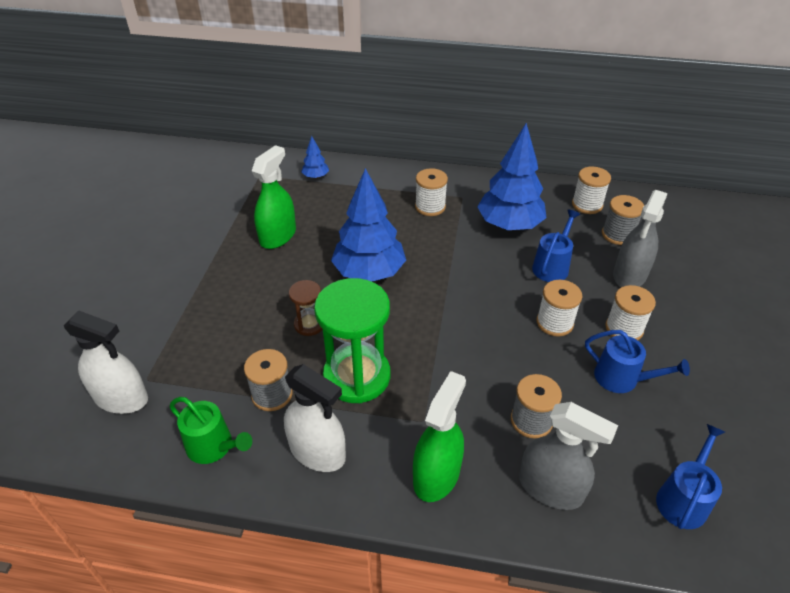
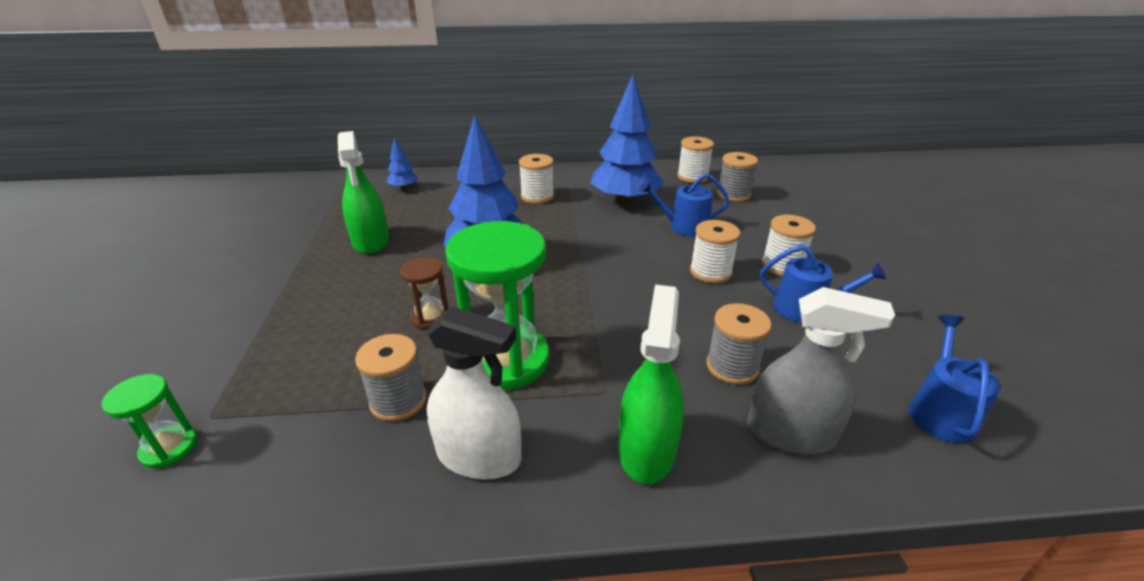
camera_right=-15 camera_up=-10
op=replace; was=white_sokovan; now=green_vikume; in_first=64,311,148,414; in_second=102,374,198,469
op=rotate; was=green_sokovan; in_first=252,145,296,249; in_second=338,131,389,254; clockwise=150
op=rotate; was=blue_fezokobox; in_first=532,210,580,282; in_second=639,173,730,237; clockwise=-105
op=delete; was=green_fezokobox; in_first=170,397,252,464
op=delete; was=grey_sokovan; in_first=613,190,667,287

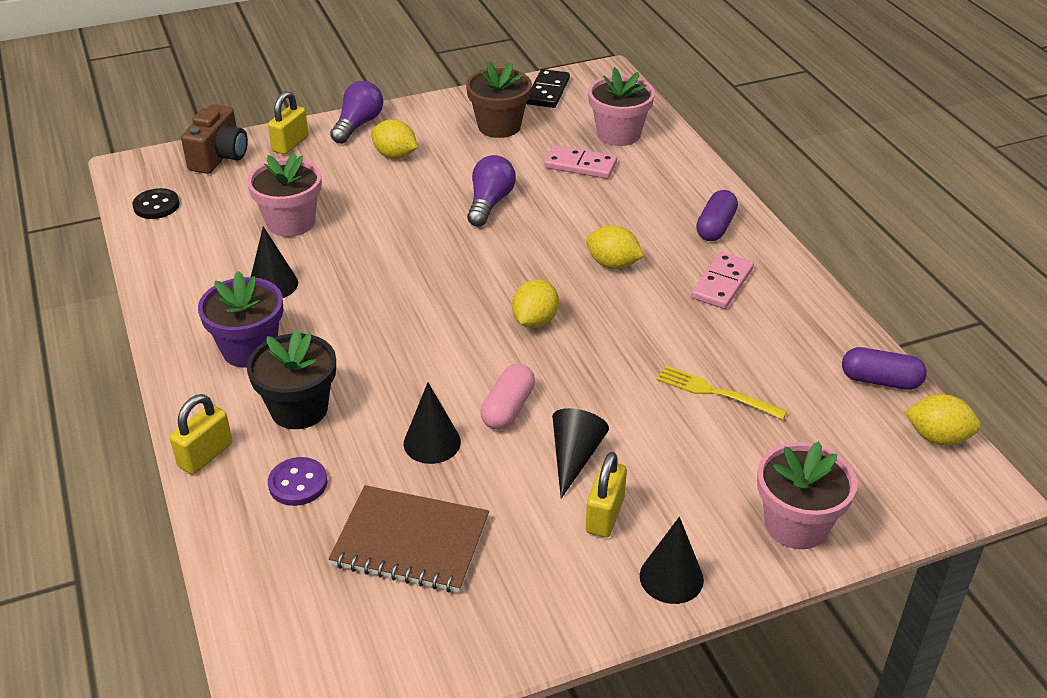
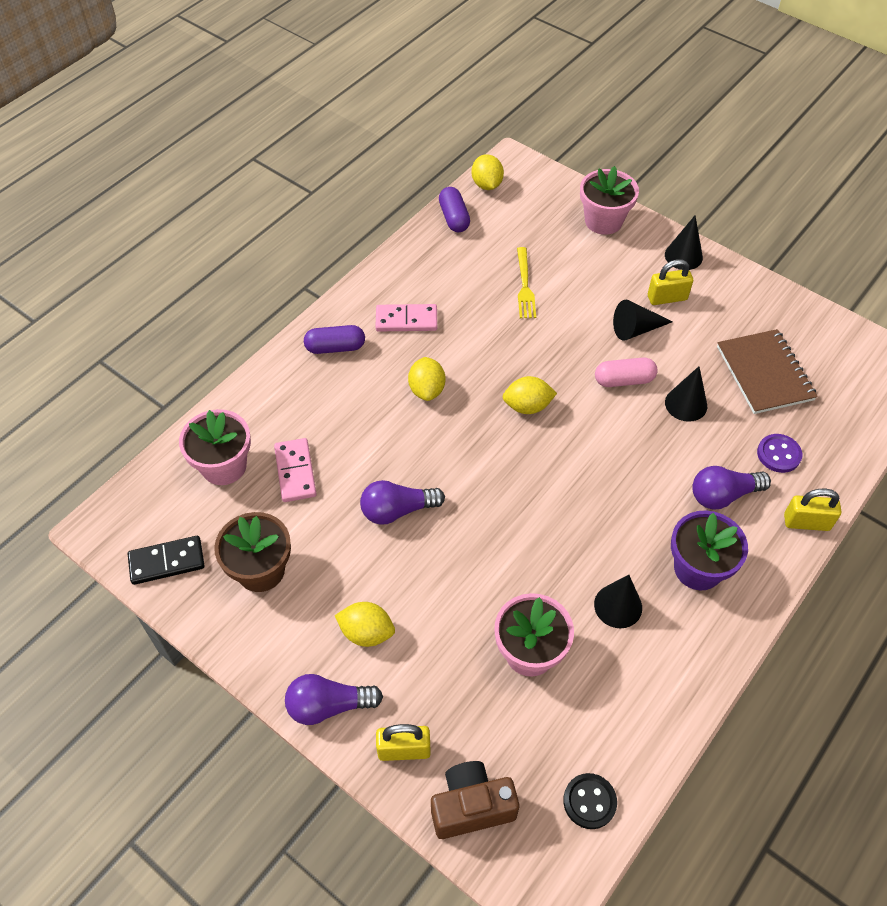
camera_right=-120 camera_up=15
op=rotate; was=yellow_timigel; in_first=371,119,418,159; in_second=335,602,395,647; clockwise=-75
op=replace; was=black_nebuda; now=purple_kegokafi; in_first=247,329,336,429; in_second=692,466,771,509

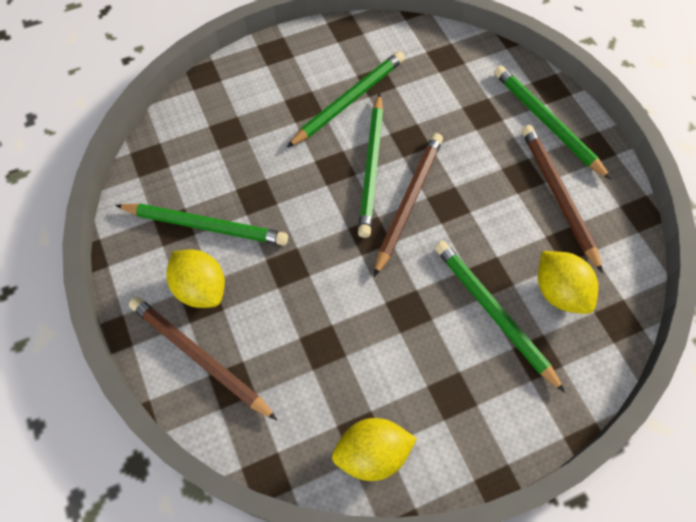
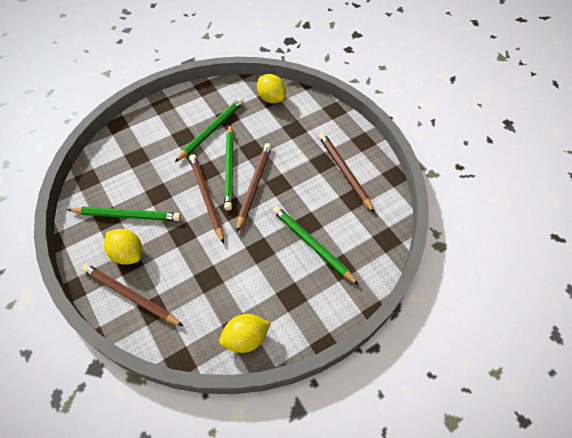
camera_right=-10 camera_up=-5
op=insert; now=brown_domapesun; in_second=189,154,224,244
op=move; was=yellow_timigel; in_first=538,251,598,314; in_second=257,74,286,104
op=delete; was=green_domapesun; in_first=494,66,612,180

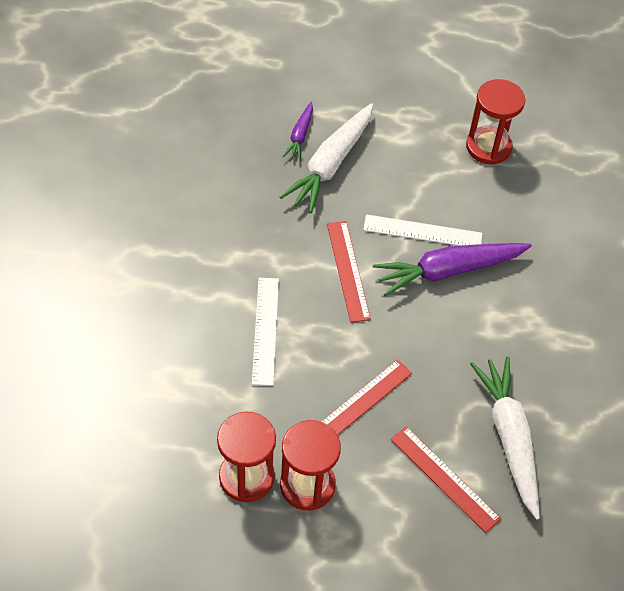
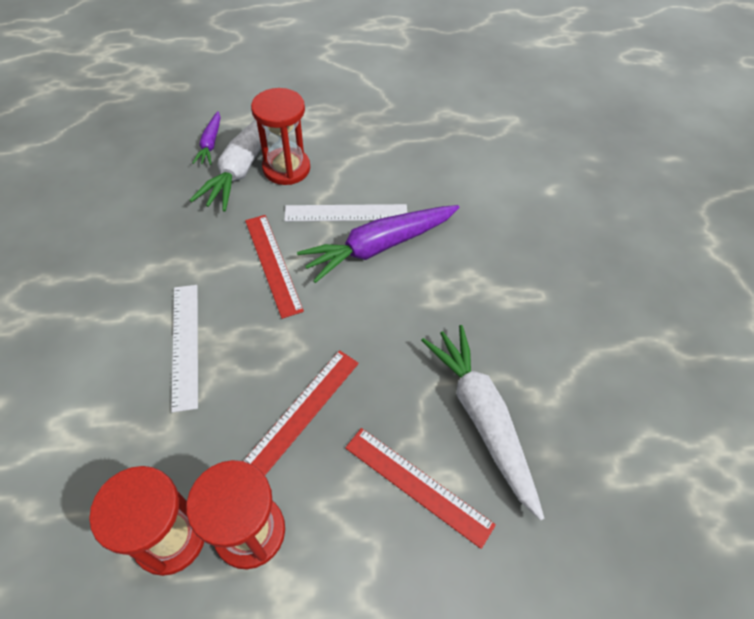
camera_right=-10 camera_up=0
op=move; was=red_vikume; in_first=466,79,525,165; in_second=251,88,310,185

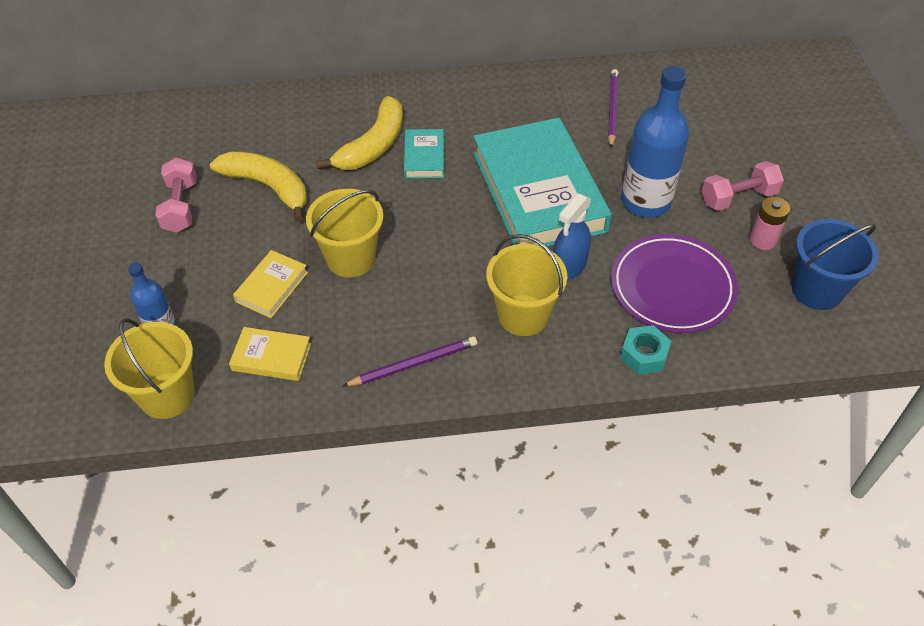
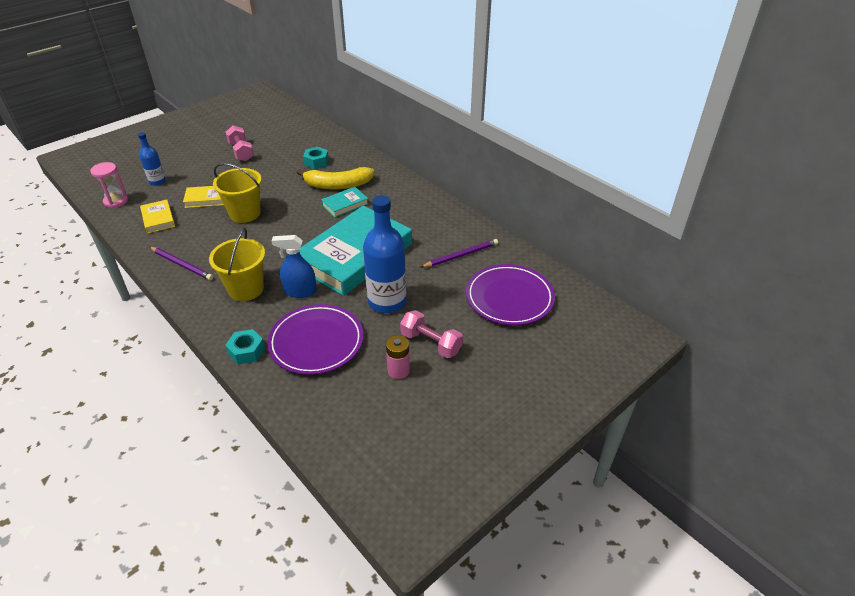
camera_right=55 camera_up=-10
op=replace; was=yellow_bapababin; now=pink_vikume; in_first=104,318,195,419; in_second=90,162,128,208
op=rotate; was=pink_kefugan; in_first=155,158,197,233; in_second=226,125,254,161; clockwise=-75
op=insert; now=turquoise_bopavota; in_second=303,147,329,169
op=insert; now=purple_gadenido; in_second=466,264,555,325
op=delete; was=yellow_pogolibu; in_first=210,151,307,222
op=delete; was=blue_bapababin; in_first=792,219,879,310

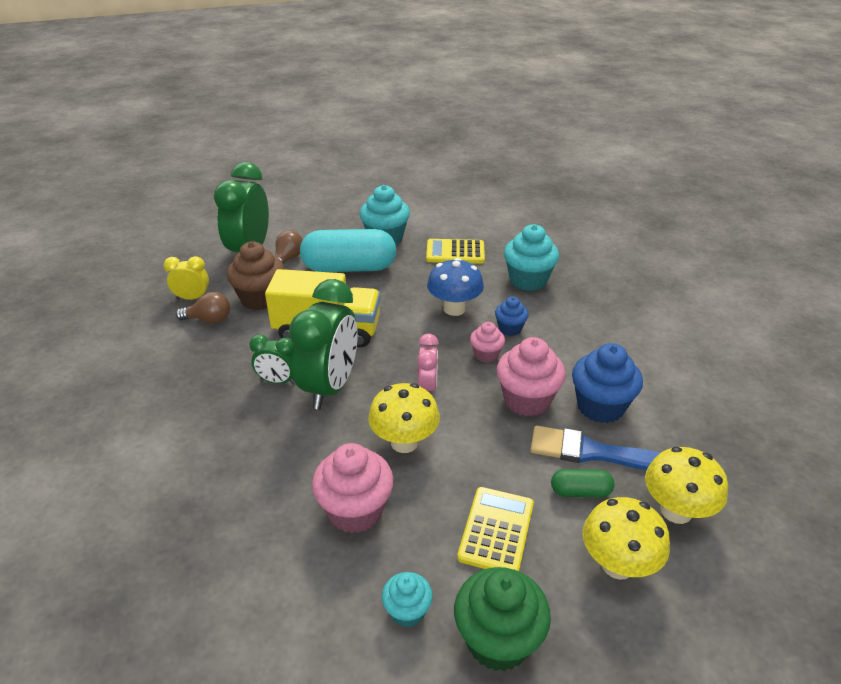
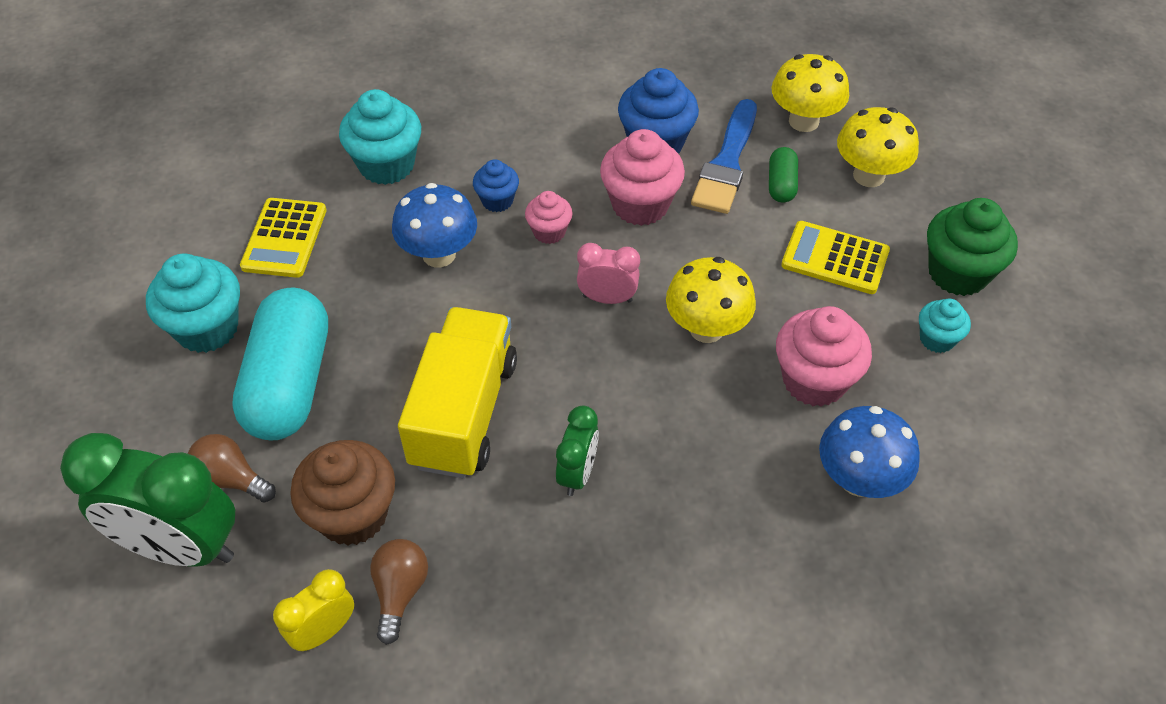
camera_right=-85 camera_up=15
op=rotate; was=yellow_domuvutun; in_first=164,256,209,300; in_second=273,569,354,651; clockwise=45
op=insert; now=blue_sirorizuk; in_second=819,406,920,498
op=delete; was=green_domuvutun; in_first=289,279,358,409

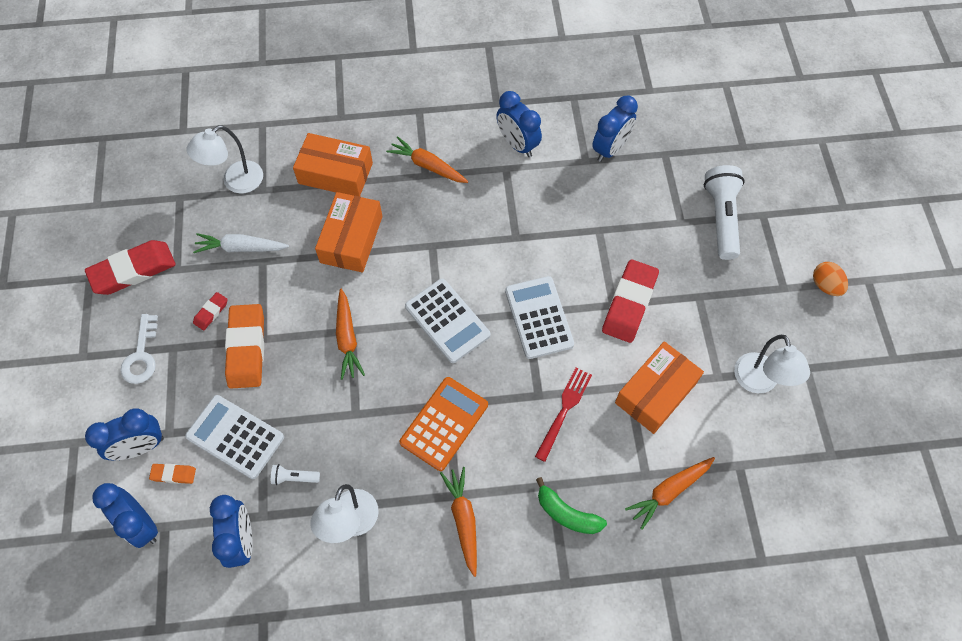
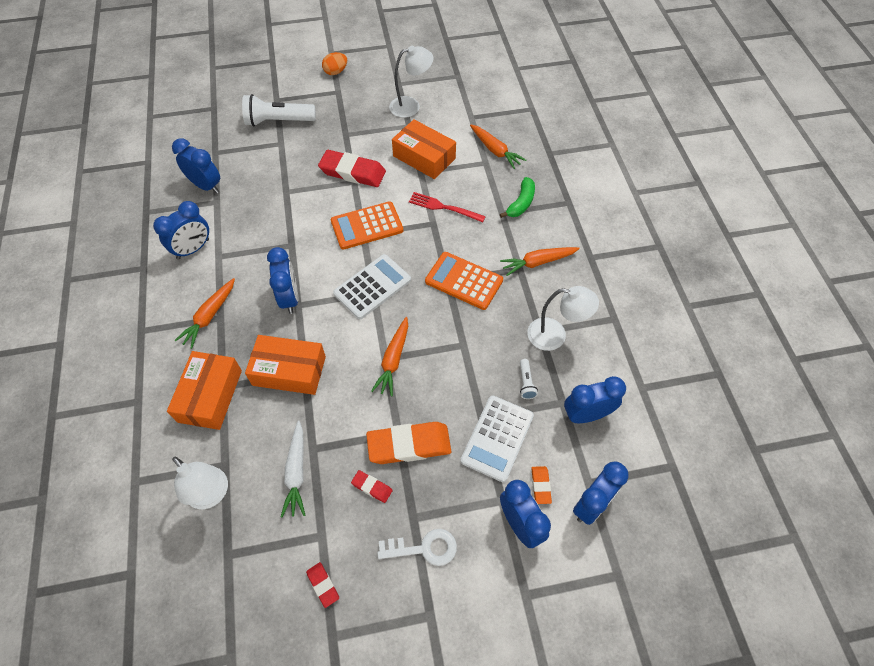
camera_right=-95 camera_up=-5
op=insert; now=blue_domuvutun; in_second=267,247,299,314
op=resize; was=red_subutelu; in_first=85,240,176,295; in_second=306,562,339,608; ratio=0.47
op=recolor; was=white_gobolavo; now=orange_gobolavo; in_first=505,276,574,359; in_second=331,201,403,250
op=rotate; was=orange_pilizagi; in_first=336,289,365,380; in_second=371,317,408,396; clockwise=120

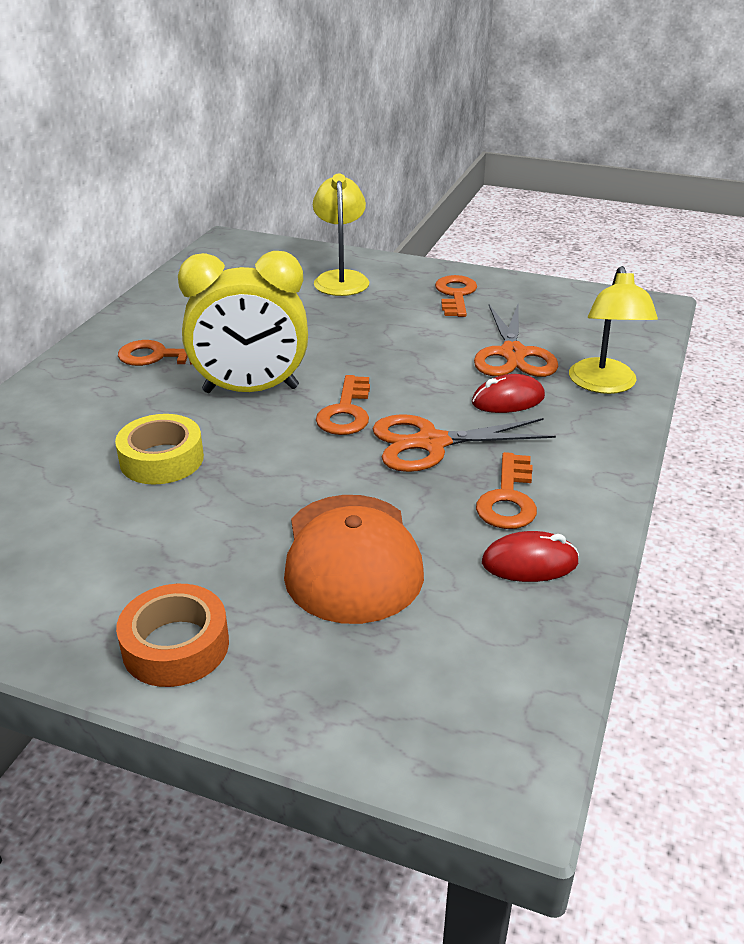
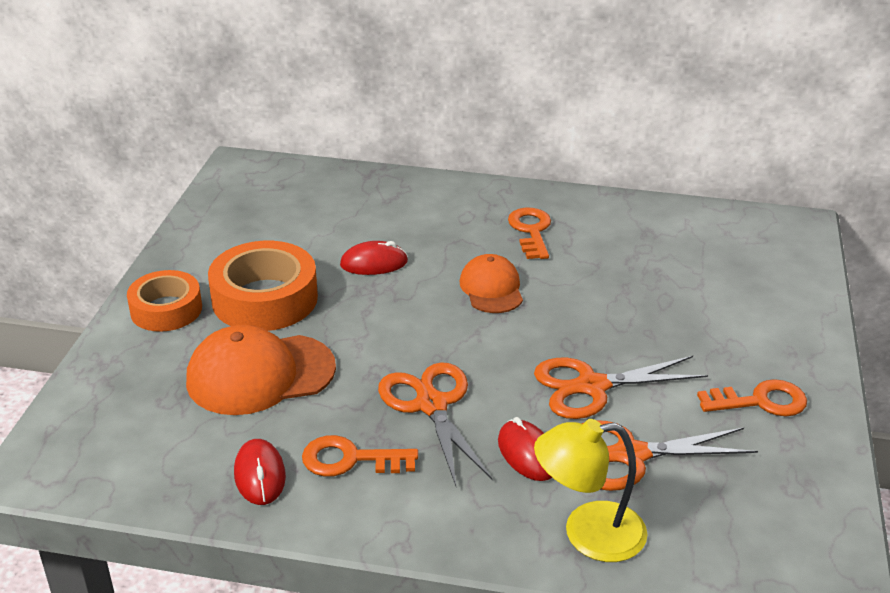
camera_right=80 camera_up=0
op=insert; now=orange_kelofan; in_second=208,241,318,331
op=replace; was=yellow_kelofan; now=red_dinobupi; in_first=115,414,204,484; in_second=340,241,408,275
op=replace; was=yellow_domuvutun; now=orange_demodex; in_first=178,251,308,393; in_second=460,254,523,313
op=insert; now=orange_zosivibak; in_second=534,356,708,419
op=delete; was=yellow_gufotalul; in_first=313,174,369,296
op=delete; was=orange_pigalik; in_first=316,375,370,435

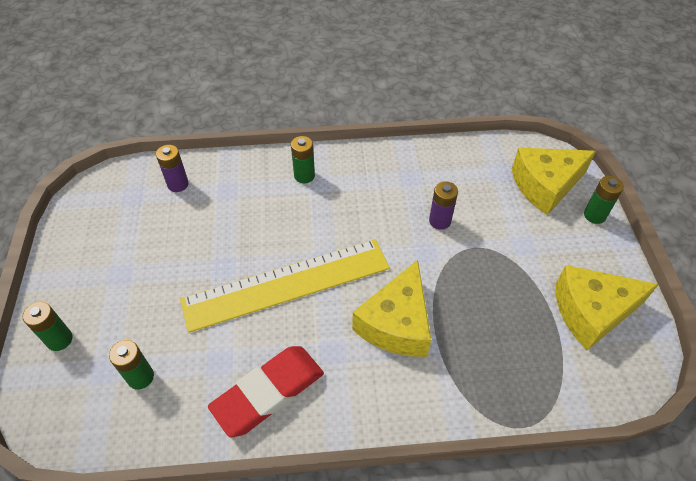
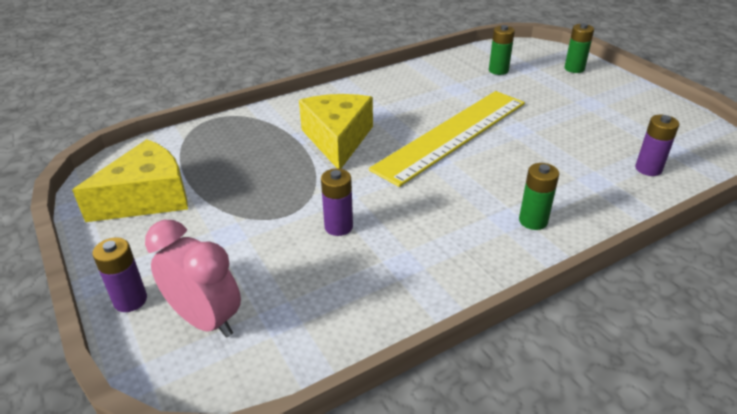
camera_right=155 camera_up=-15
op=recolor; was=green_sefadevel; now=purple_sefadevel; in_first=584,176,624,224; in_second=92,237,147,312
op=replace; was=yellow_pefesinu; now=pink_domuvutun; in_first=512,148,596,215; in_second=145,220,241,338
op=delete; was=red_subutelu; in_first=208,346,324,437

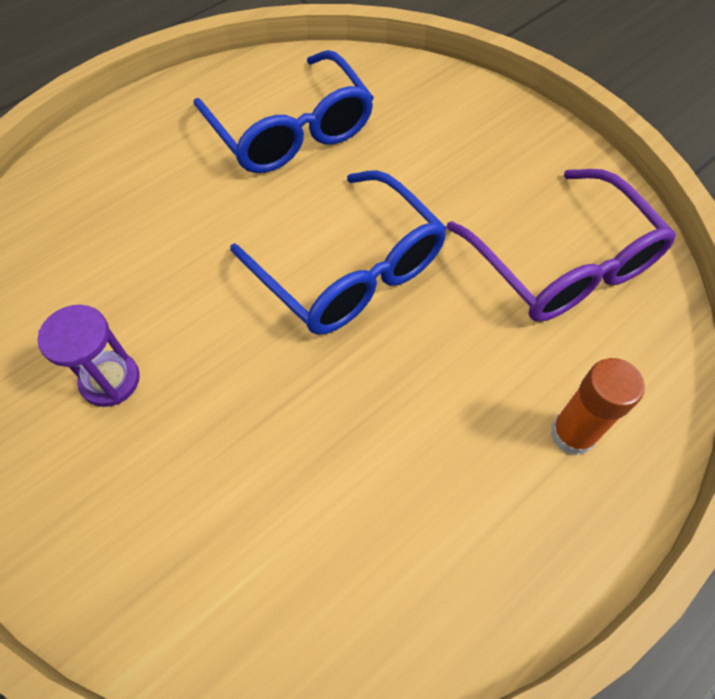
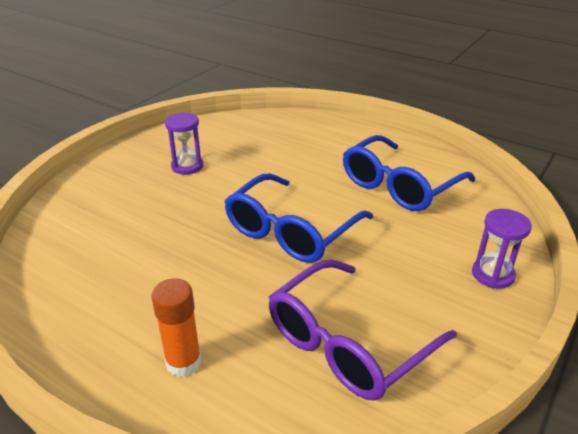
camera_right=75 camera_up=-25
op=insert; now=purple_vikume; in_second=472,209,532,289

